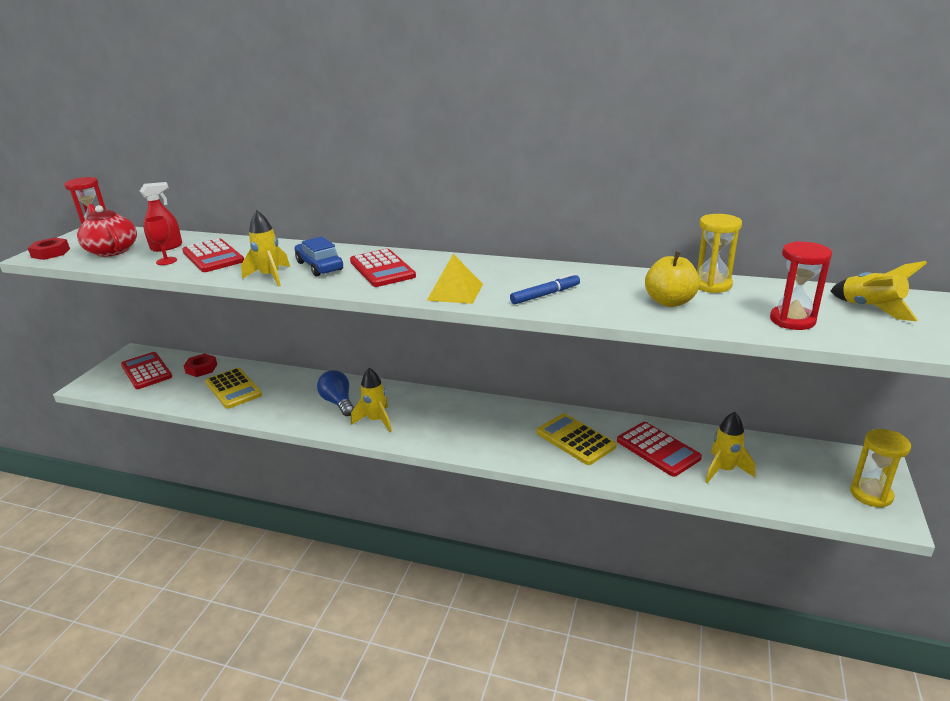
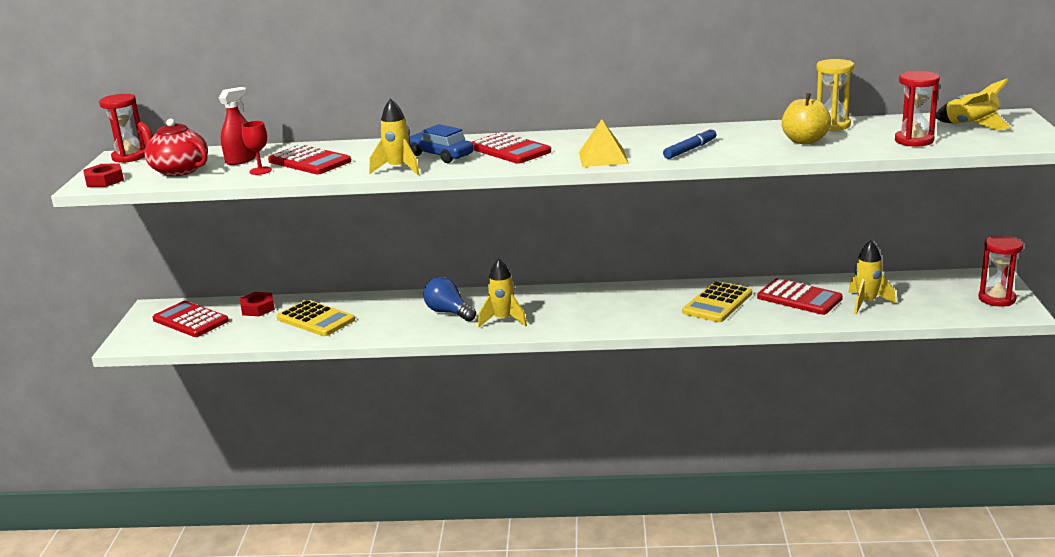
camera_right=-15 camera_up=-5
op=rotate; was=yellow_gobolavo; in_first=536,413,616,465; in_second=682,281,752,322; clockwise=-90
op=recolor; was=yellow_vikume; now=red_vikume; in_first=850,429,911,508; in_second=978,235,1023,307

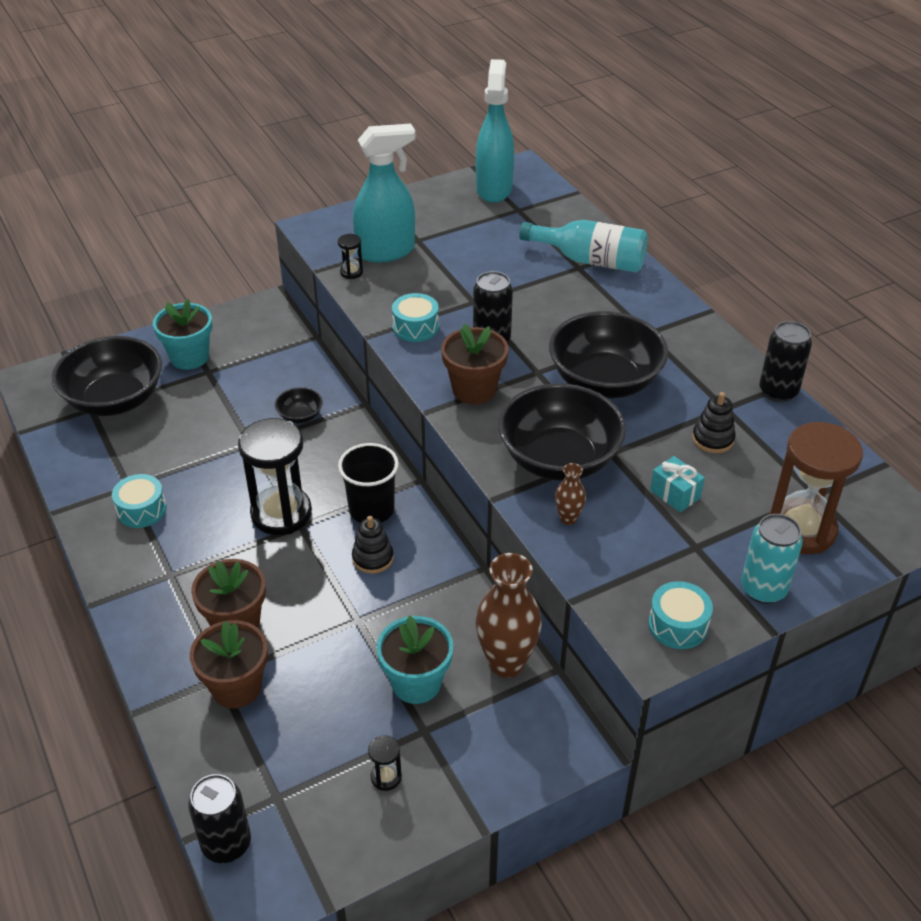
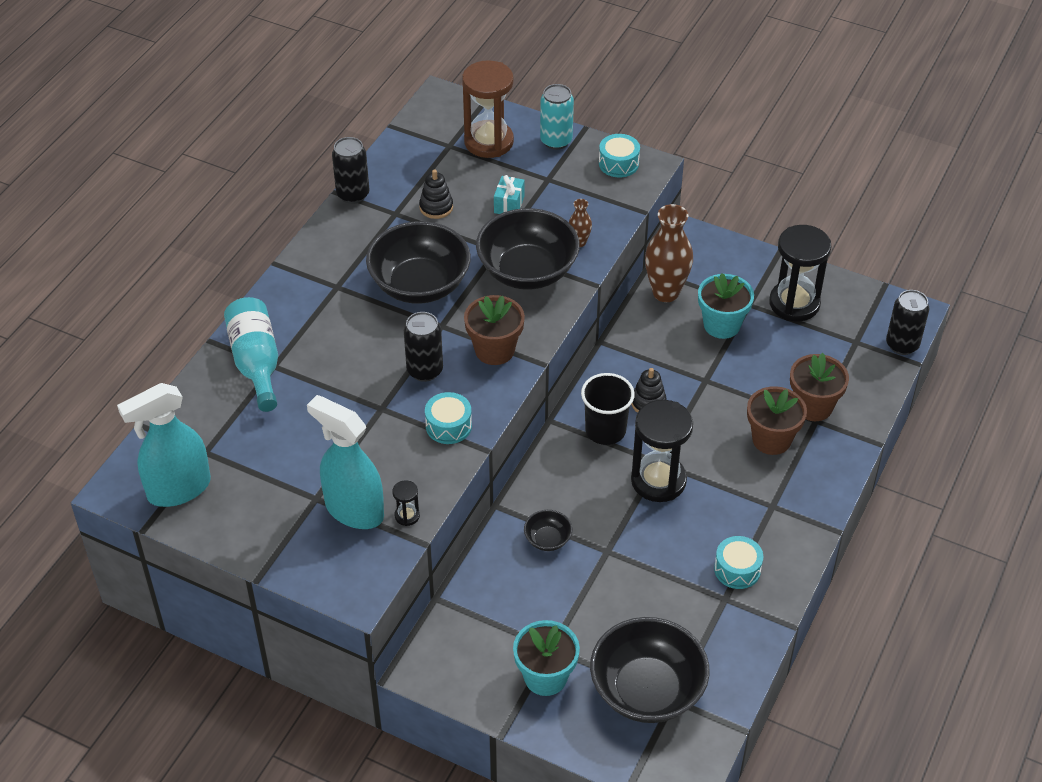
camera_right=-125 camera_up=5
op=resize; was=black_vikume; in_first=368,735,402,791; in_second=769,225,832,322; ratio=2.38

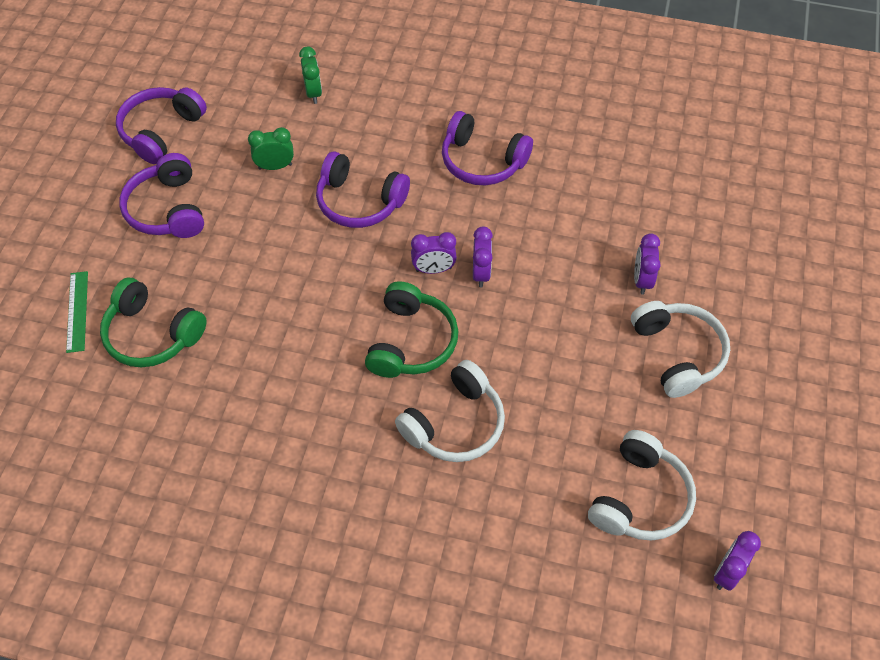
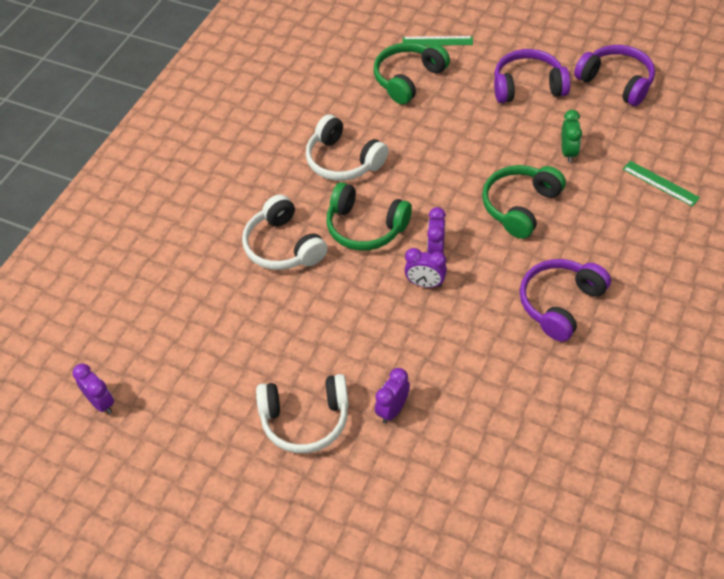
camera_right=105 camera_up=-5
op=move; was=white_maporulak; in_first=588,430,696,541; in_second=306,115,388,181
op=rotate; was=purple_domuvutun; in_first=634,233,661,294; in_second=375,368,410,423; clockwise=-75
op=recolor; was=purple_maporulak; now=green_maporulak; in_first=316,151,410,228; in_second=482,165,566,239
op=replace; was=green_domuvutun; now=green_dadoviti; in_first=299,47,322,104; in_second=622,161,700,207

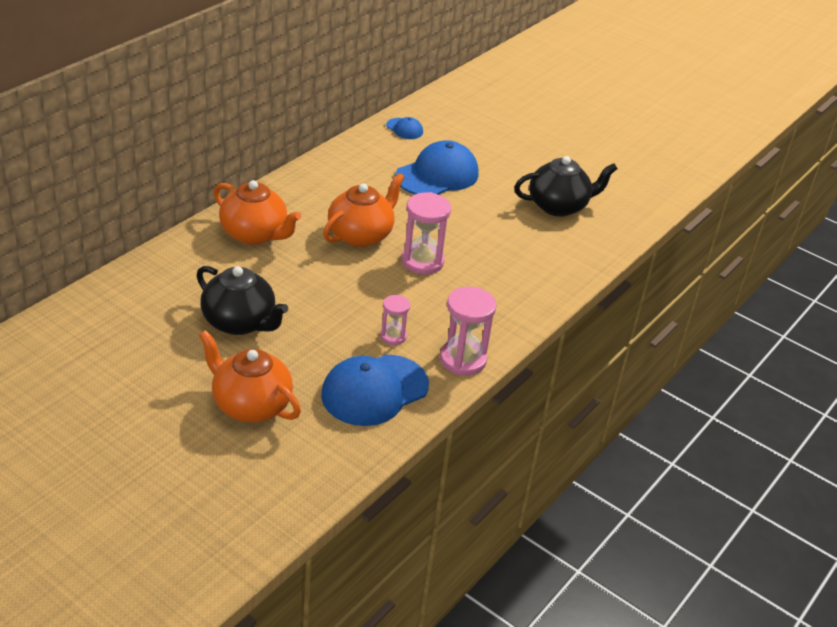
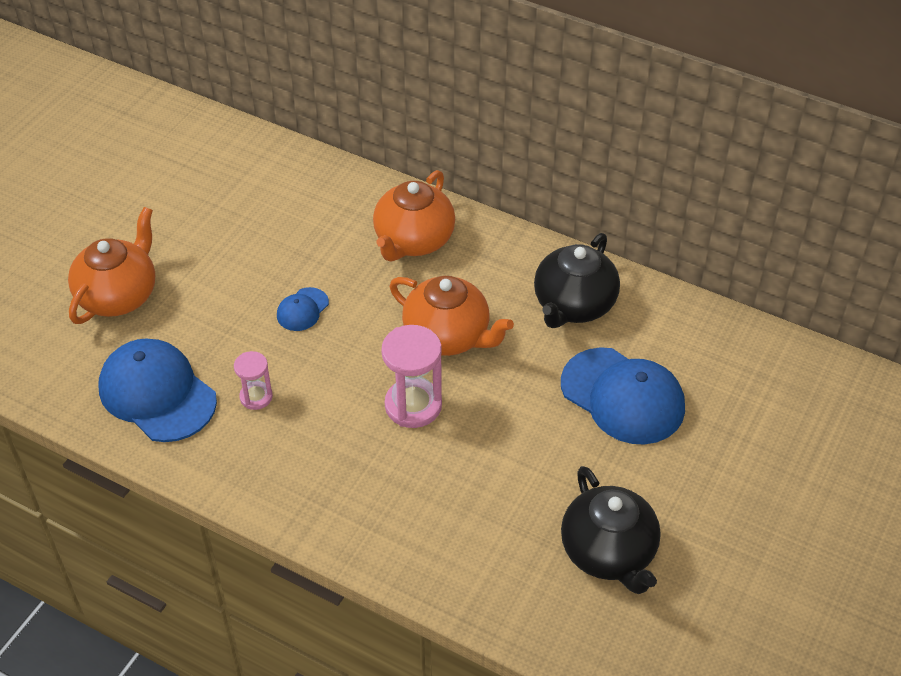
camera_right=85 camera_up=10
op=move; was=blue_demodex; in_first=386,117,423,139; in_second=277,287,329,331
op=move; was=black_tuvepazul; in_first=196,266,288,335; in_second=534,233,620,328
op=delete; was=pink_vikume; in_first=440,287,497,376

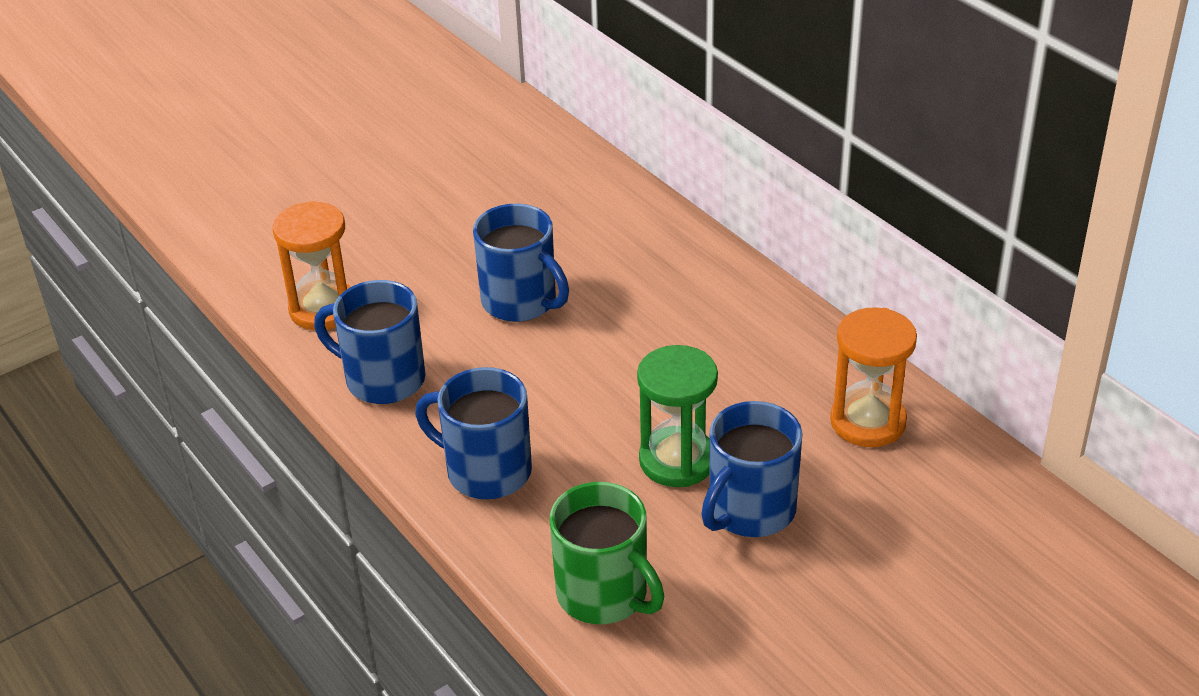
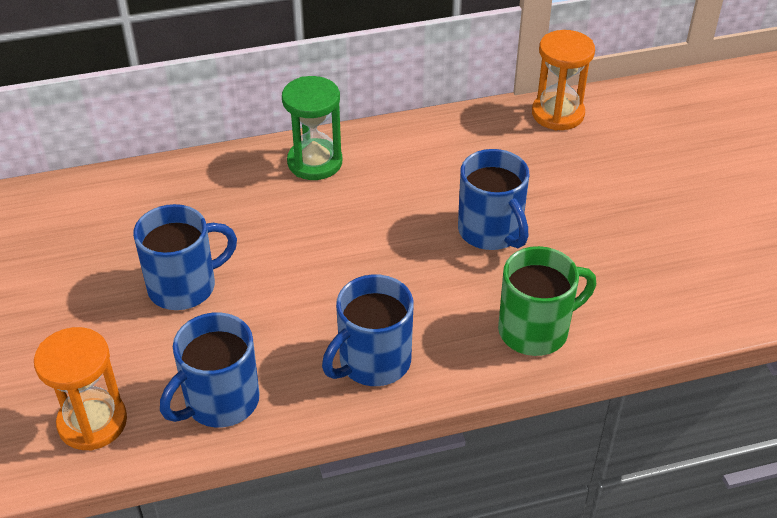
camera_right=-70 camera_up=5
op=move; was=green_vikume; in_first=637,345,718,487; in_second=282,76,342,180
op=move; was=orange_vikume; in_first=830,307,917,447; in_second=532,30,595,130

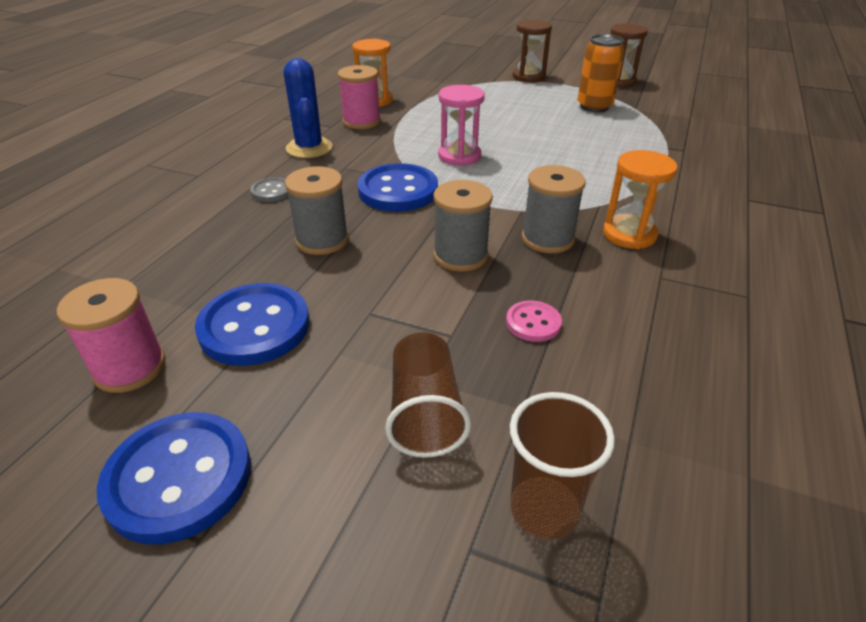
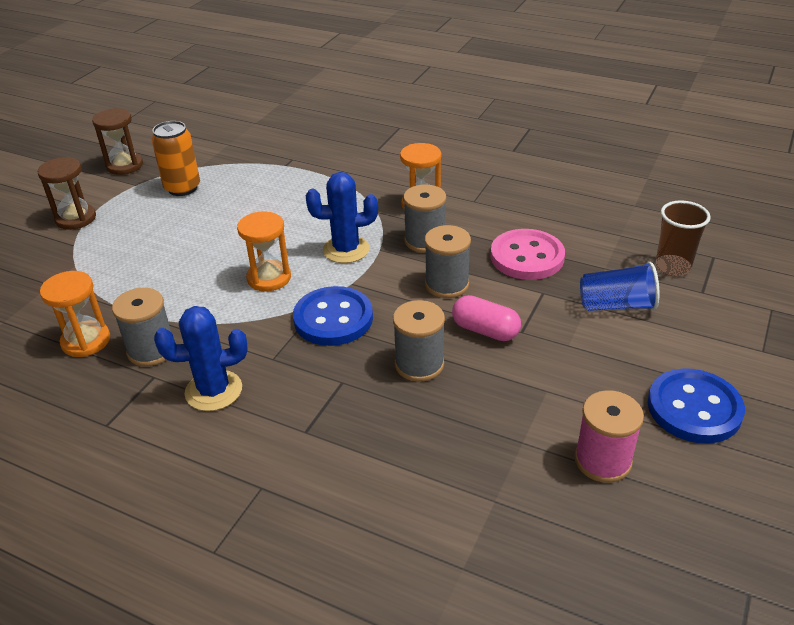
camera_right=-85 camera_up=0
op=recolor; was=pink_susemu; now=grey_susemu; in_first=338,65,381,129; in_second=112,288,171,366
op=recolor; was=pink_vikume; now=orange_vikume; in_first=438,85,485,166; in_second=237,211,291,292
op=insert; now=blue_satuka; in_second=306,172,378,263
op=insert; now=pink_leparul; in_second=452,295,521,341
op=resize; was=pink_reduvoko; in_first=506,300,562,342; in_second=491,229,565,280; ratio=1.97
op=recolor; was=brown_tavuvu; now=blue_tavuvu; in_first=385,332,471,458; in_second=580,262,660,311
op=delete; was=blue_reduvoko; in_first=195,283,310,366
op=delete; was=grey_reduvoko; in_first=250,177,288,202

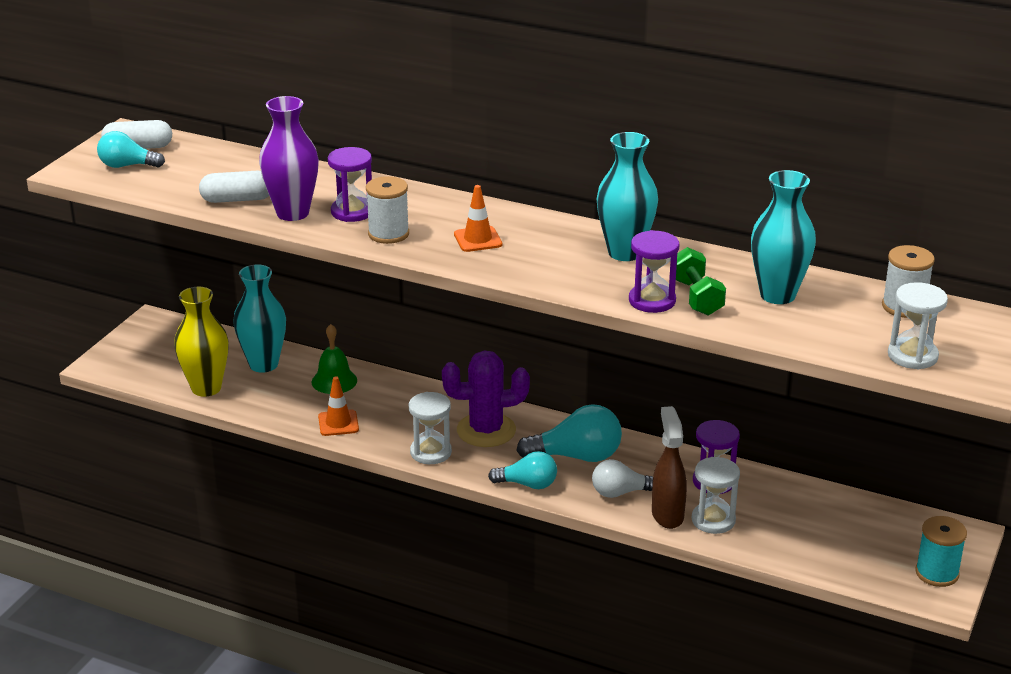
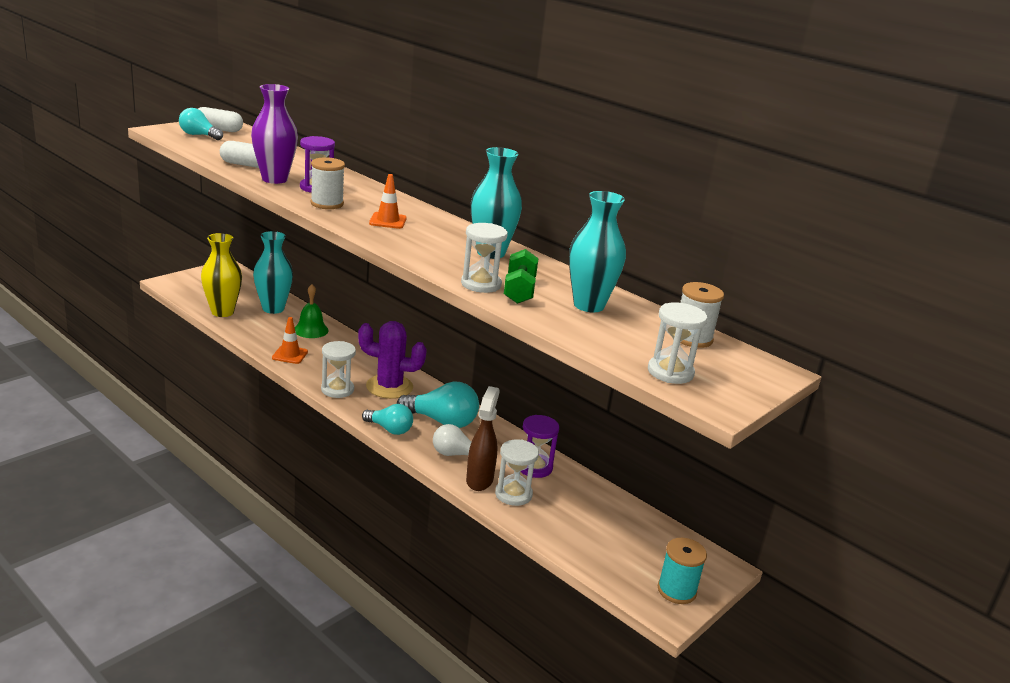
camera_right=15 camera_up=-5
op=recolor; was=purple_vikume; now=white_vikume; in_first=629,230,679,313; in_second=461,223,508,293

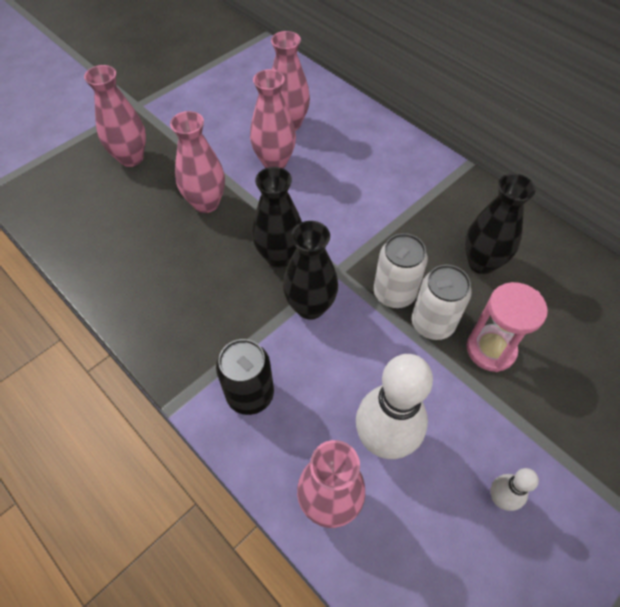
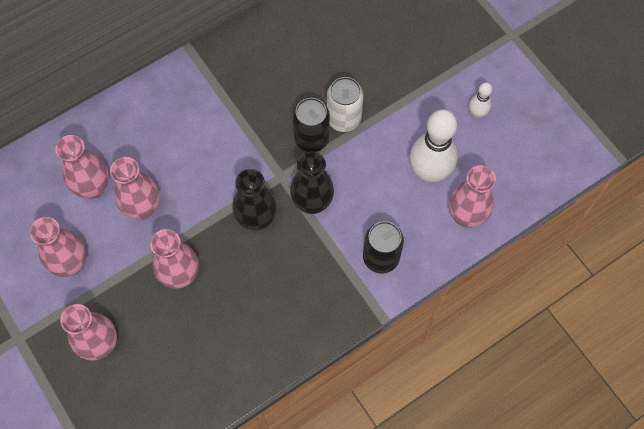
camera_right=-80 camera_up=10
op=insert; now=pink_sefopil; in_second=30,217,87,277
op=recolor; was=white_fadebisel; now=black_fadebisel; in_first=374,233,428,308; in_second=293,98,330,152
op=delete; was=black_sefopil; in_first=465,174,536,274
op=delete; was=pink_vikume; in_first=467,282,548,372

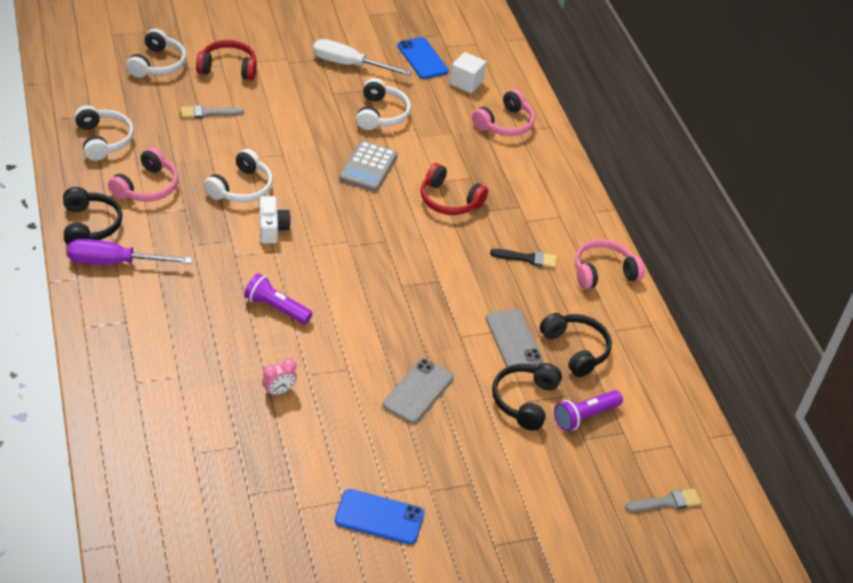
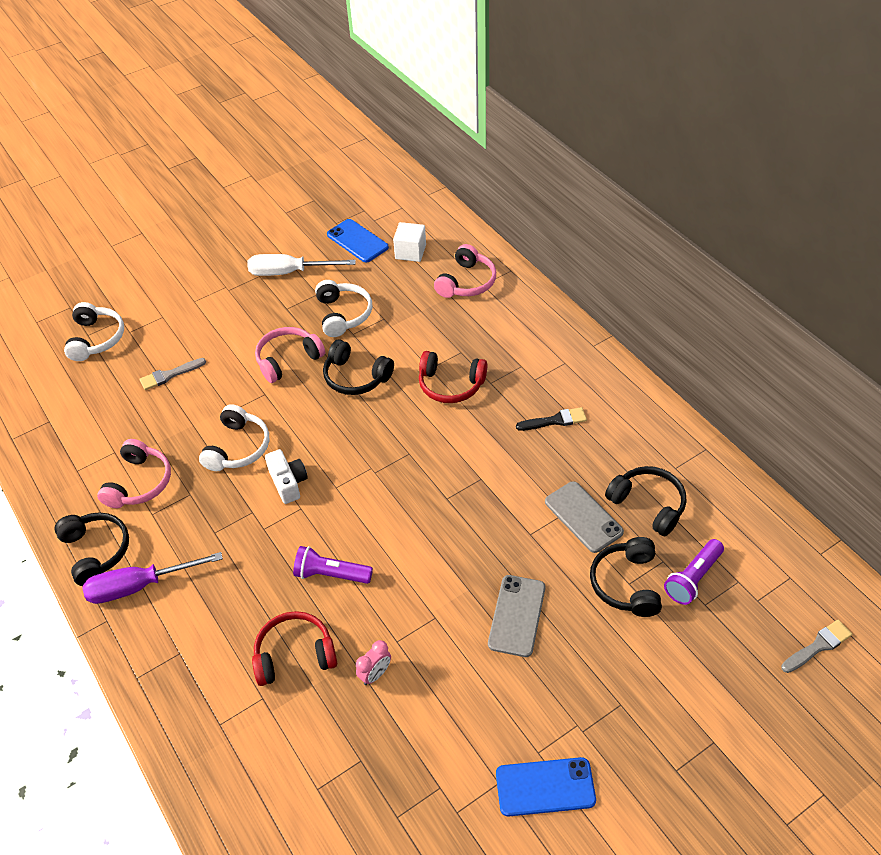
camera_right=-10 camera_up=5
op=move; was=red_maporulak; in_first=196,40,257,80; in_second=252,611,337,686
op=move; was=pink_maporulak; in_first=575,239,645,289; in_second=255,327,325,383
op=replace; was=grey_gobolavo; now=black_maporulak; in_first=339,141,398,191; in_second=323,339,394,395
op=delete; was=white_maporulak; in_first=74,105,134,161

